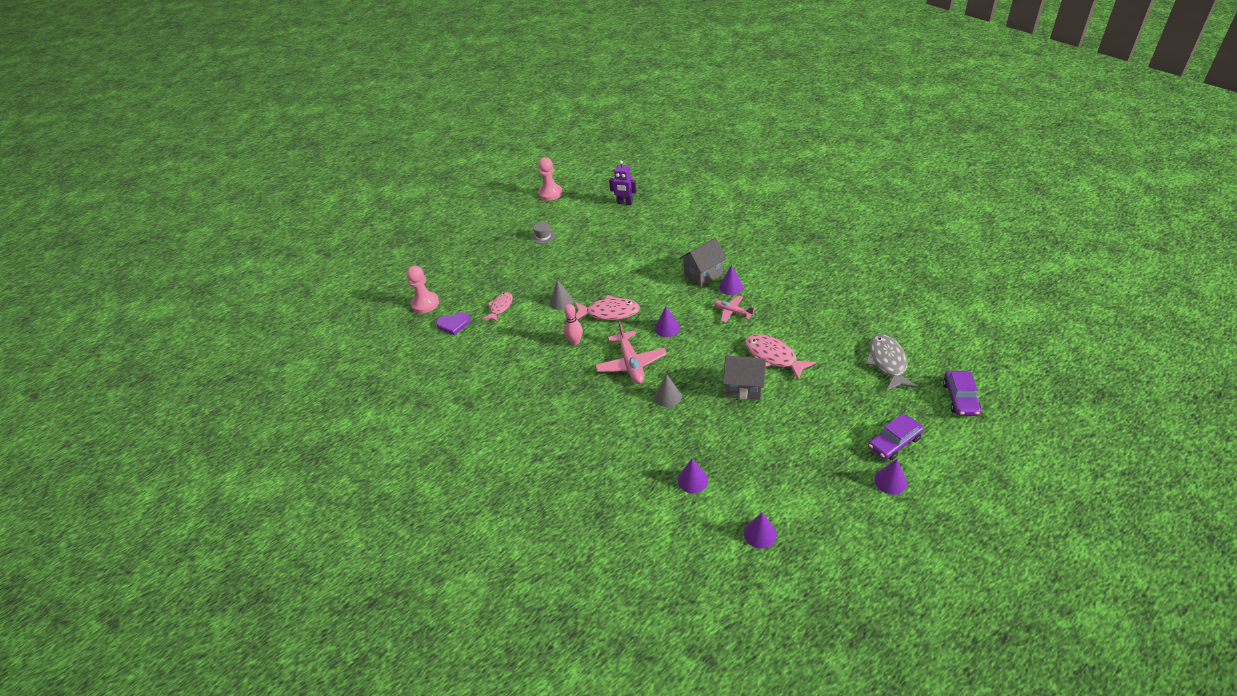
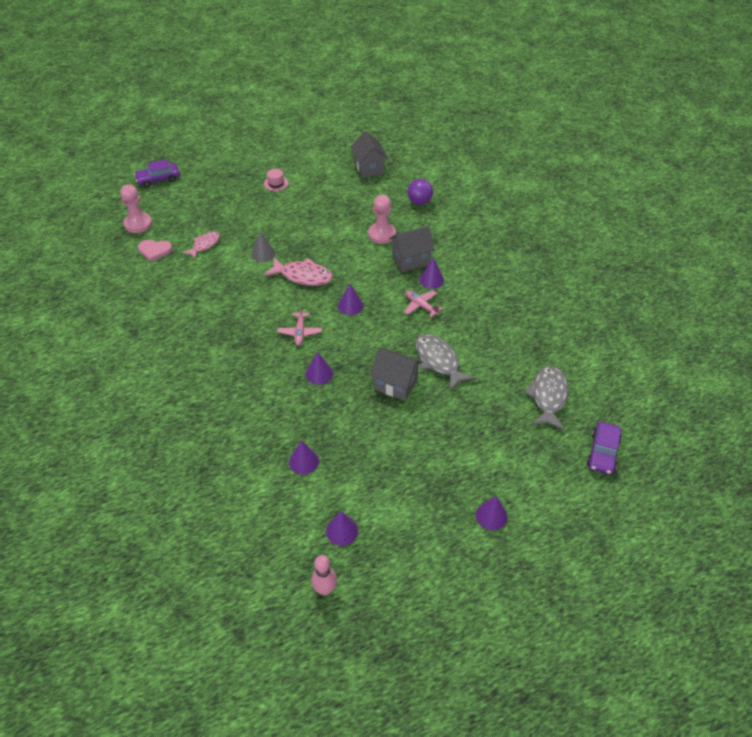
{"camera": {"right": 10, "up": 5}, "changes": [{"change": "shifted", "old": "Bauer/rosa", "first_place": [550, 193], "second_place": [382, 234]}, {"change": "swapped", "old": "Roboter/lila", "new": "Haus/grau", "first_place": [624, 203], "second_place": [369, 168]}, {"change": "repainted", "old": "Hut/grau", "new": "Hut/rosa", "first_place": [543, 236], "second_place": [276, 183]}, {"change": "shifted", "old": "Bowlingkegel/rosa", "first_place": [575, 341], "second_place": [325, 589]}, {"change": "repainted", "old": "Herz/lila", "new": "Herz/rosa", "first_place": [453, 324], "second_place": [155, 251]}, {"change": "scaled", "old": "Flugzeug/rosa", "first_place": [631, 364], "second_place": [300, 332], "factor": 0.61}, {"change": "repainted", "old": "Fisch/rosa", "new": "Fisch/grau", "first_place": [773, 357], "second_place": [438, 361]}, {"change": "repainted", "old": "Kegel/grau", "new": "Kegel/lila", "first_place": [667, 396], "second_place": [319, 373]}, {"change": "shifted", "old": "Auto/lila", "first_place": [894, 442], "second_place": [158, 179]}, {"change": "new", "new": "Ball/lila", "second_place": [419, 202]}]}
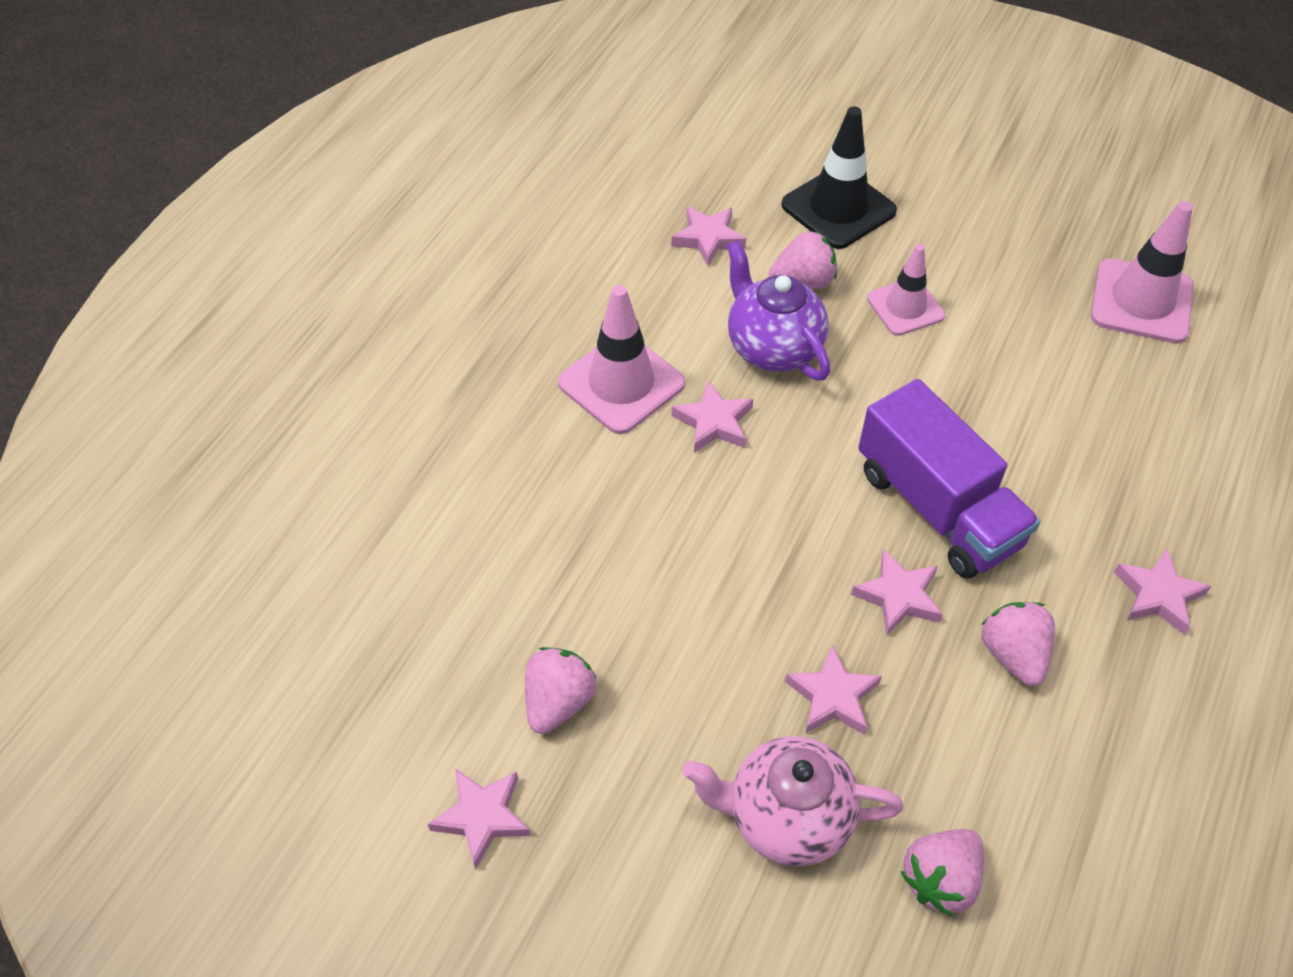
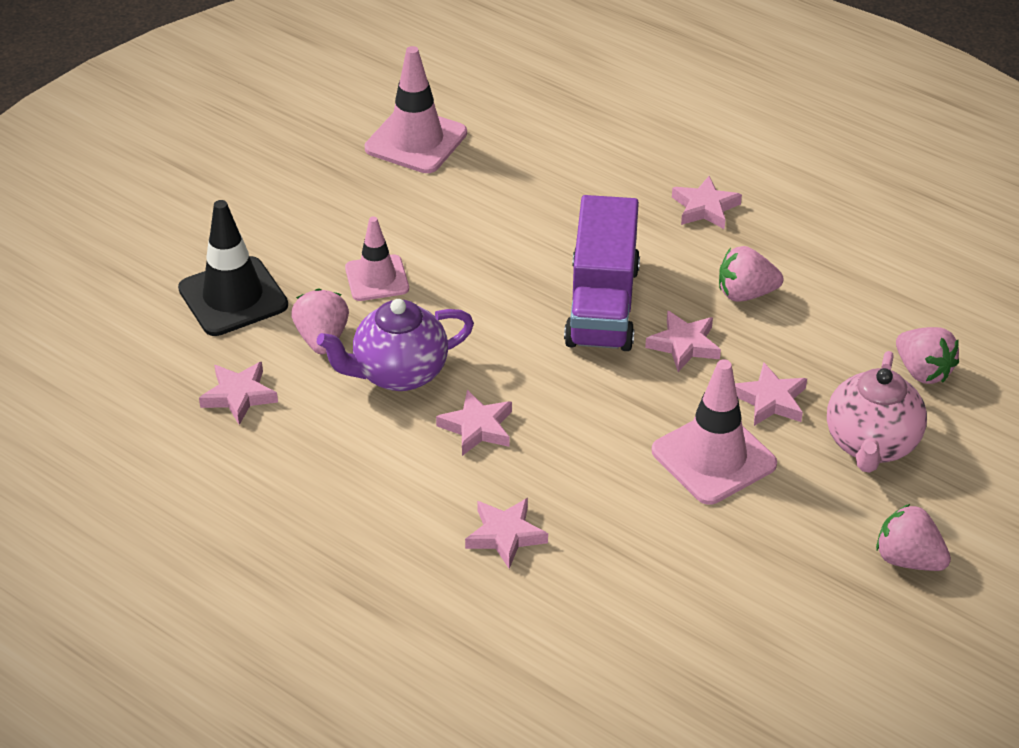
{"camera": {"right": -80, "up": -10}, "changes": [{"change": "shifted", "old": "Leitkegel/rosa", "first_place": [621, 383], "second_place": [713, 457]}, {"change": "rotated", "old": "Lastwagen/lila", "first_place": [937, 507], "second_place": [602, 305], "degrees": 120}, {"change": "shifted", "old": "Erdbeere/rosa", "first_place": [558, 701], "second_place": [908, 559]}, {"change": "shifted", "old": "Stern/rosa", "first_place": [482, 817], "second_place": [505, 535]}]}
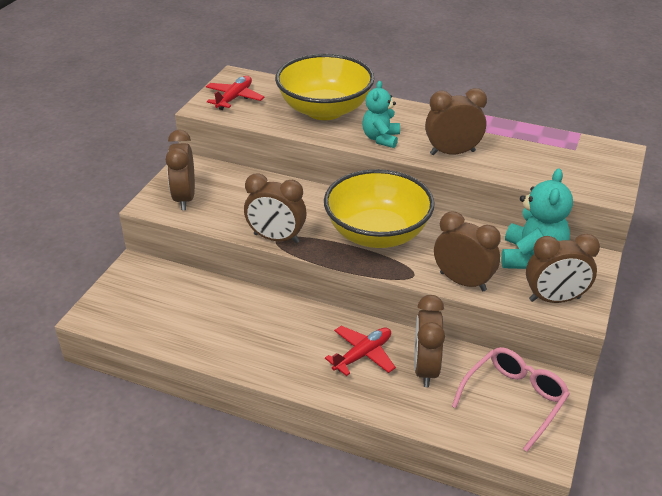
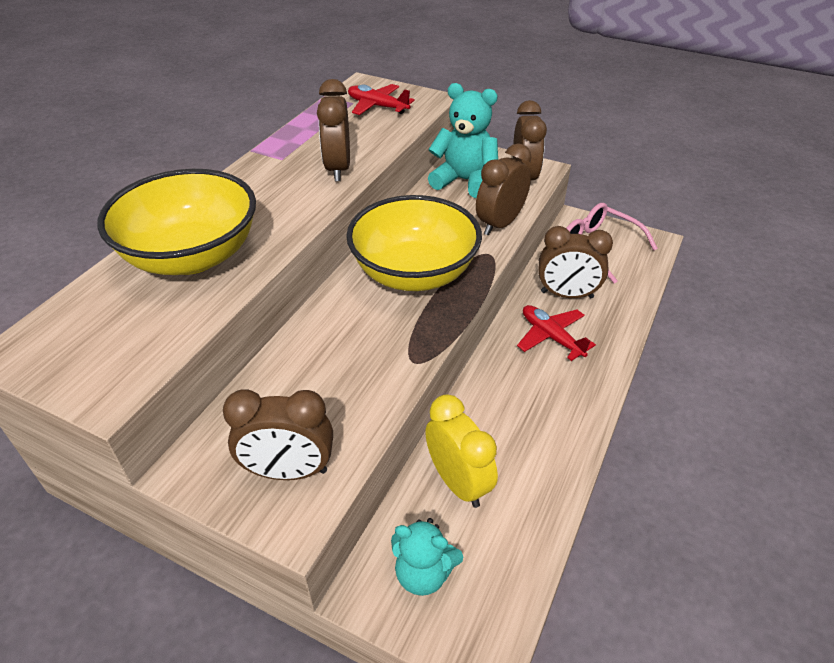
{"camera": {"right": -85, "up": 5}, "changes": [{"change": "shifted", "old": "Flugzeug/rot", "first_place": [234, 98], "second_place": [377, 106]}, {"change": "shifted", "old": "Teddybär/türkis", "first_place": [381, 139], "second_place": [423, 573]}, {"change": "gone", "old": "Wecker/braun", "first_place": [276, 238]}, {"change": "new", "new": "Wecker/gelb", "second_place": [458, 482]}]}
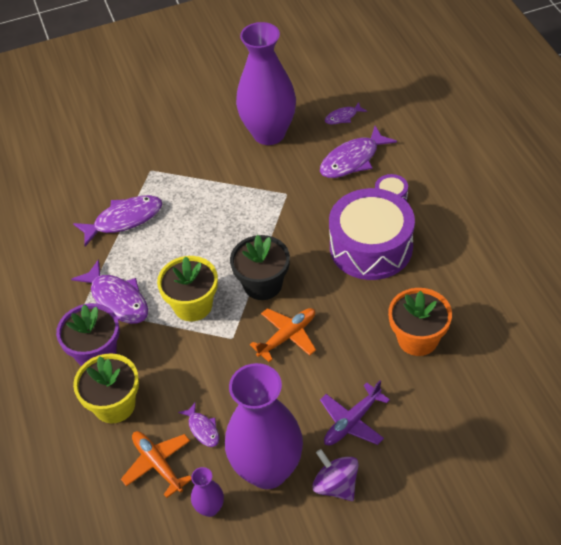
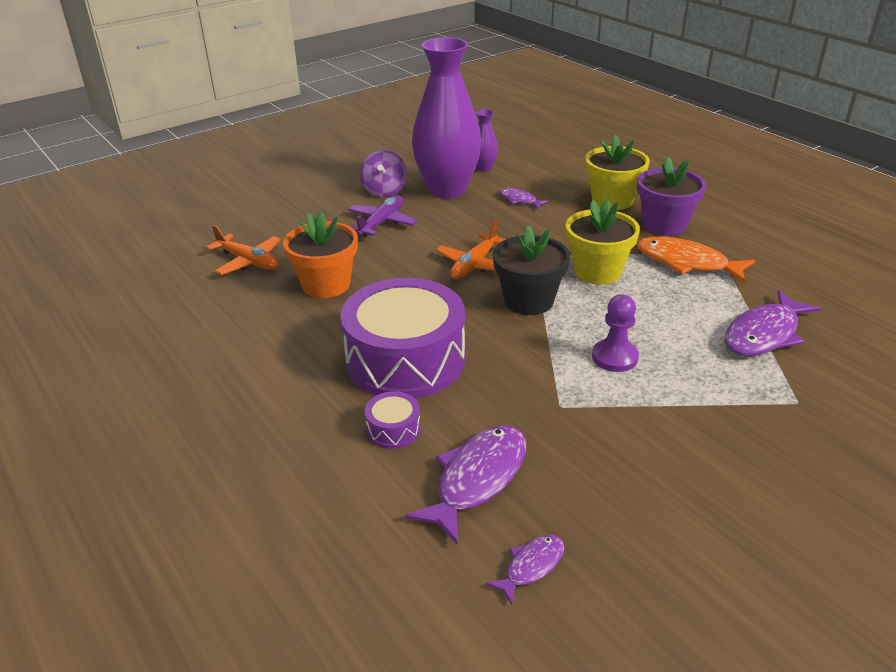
{"camera": {"right": 160, "up": -15}, "changes": [{"change": "gone", "old": "Vase/lila", "first_place": [269, 133]}, {"change": "repainted", "old": "Fisch/lila", "new": "Fisch/orange", "first_place": [117, 299], "second_place": [686, 263]}, {"change": "shifted", "old": "Flugzeug/orange", "first_place": [157, 464], "second_place": [249, 262]}, {"change": "rotated", "old": "Kreisel/lila", "first_place": [336, 485], "second_place": [384, 191], "degrees": 60}, {"change": "new", "new": "Bauer/lila", "second_place": [614, 357]}]}
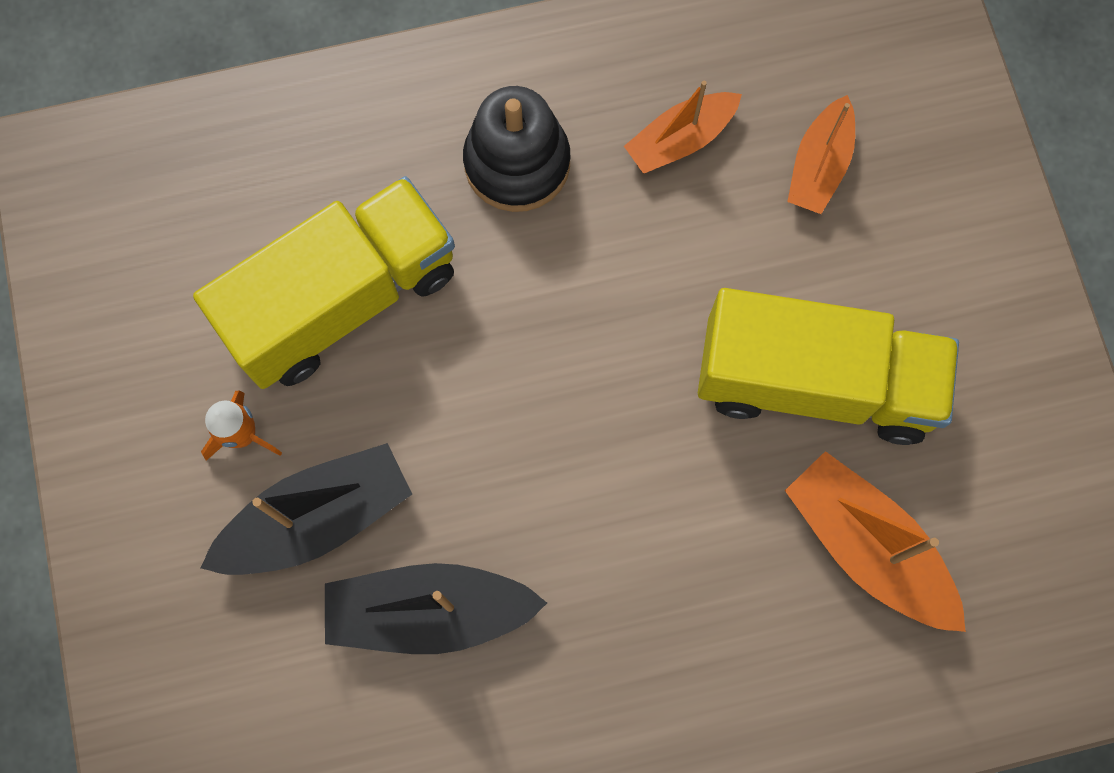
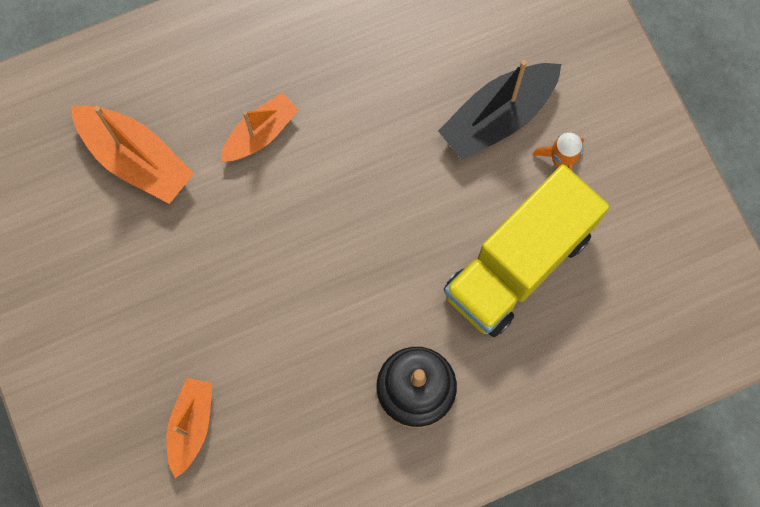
{"camera": {"right": 170, "up": 0}, "changes": [{"change": "shifted", "old": "Boot/orange", "first_place": [680, 140], "second_place": [260, 133]}, {"change": "gone", "old": "Lastwagen/gelb", "first_place": [814, 382]}, {"change": "gone", "old": "Boot/schwarz", "first_place": [429, 611]}]}
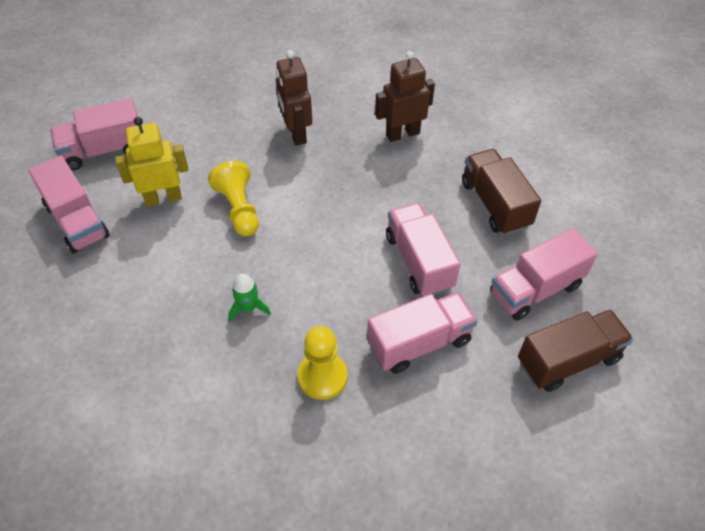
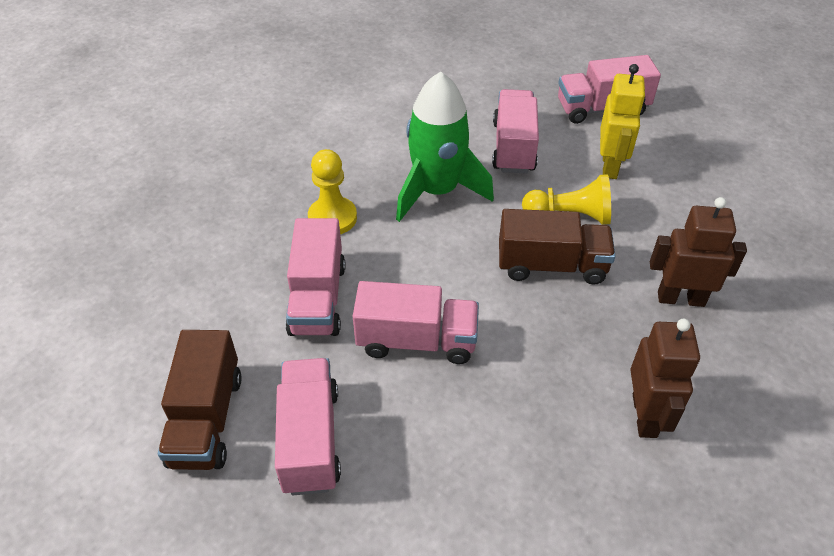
{"camera": {"right": 115, "up": -5}, "changes": [{"change": "shifted", "old": "Lastwagen/rosa", "first_place": [104, 150], "second_place": [513, 147]}, {"change": "shifted", "old": "Lastwagen/braun", "first_place": [495, 204], "second_place": [551, 265]}, {"change": "scaled", "old": "Rakete/grün", "first_place": [248, 308], "second_place": [437, 191], "factor": 2.36}]}
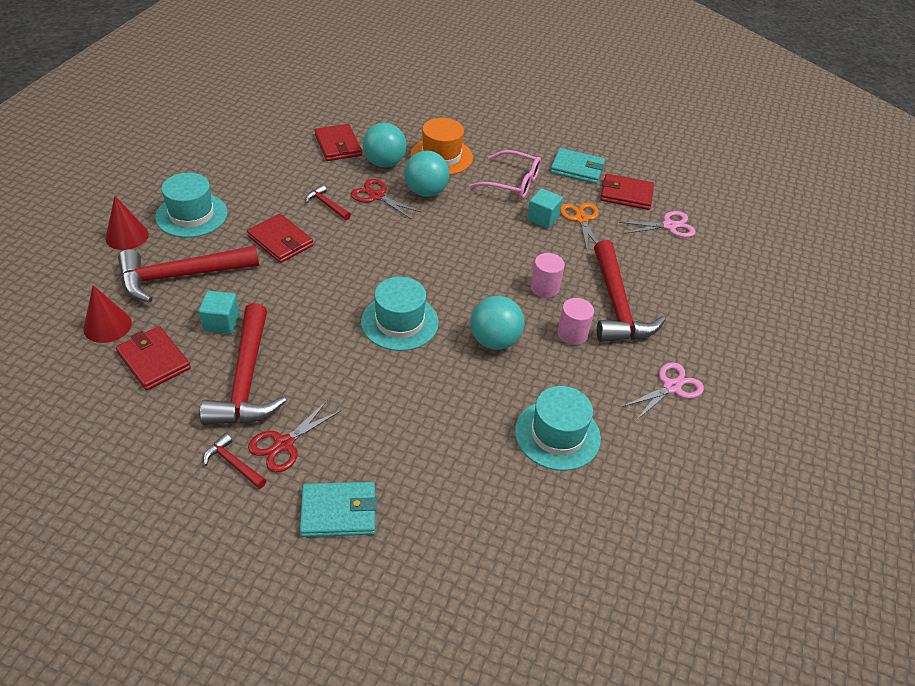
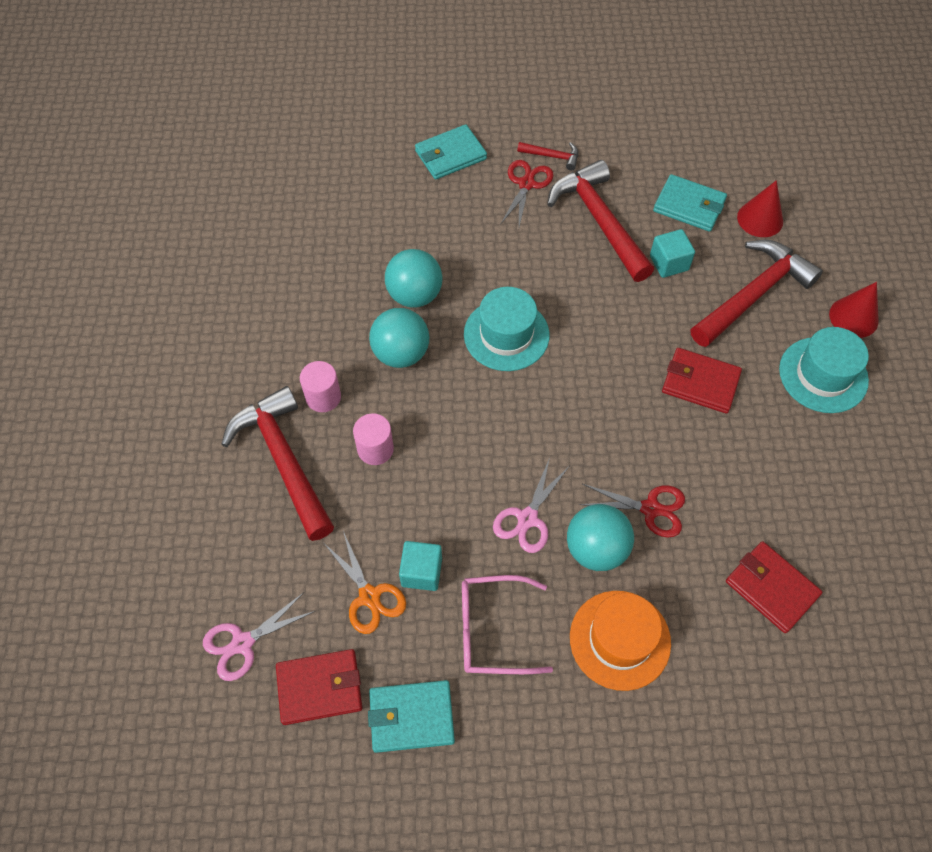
{"camera": {"right": 160, "up": 15}, "changes": [{"change": "shifted", "old": "Ball/türkis", "first_place": [384, 163], "second_place": [414, 295]}, {"change": "gone", "old": "Hammer/rot", "first_place": [326, 205]}, {"change": "repainted", "old": "Geldbörse/rot", "new": "Geldbörse/türkis", "first_place": [154, 360], "second_place": [689, 206]}, {"change": "shifted", "old": "Schere/rosa", "first_place": [671, 387], "second_place": [527, 518]}, {"change": "gone", "old": "Hut/türkis", "first_place": [557, 435]}]}
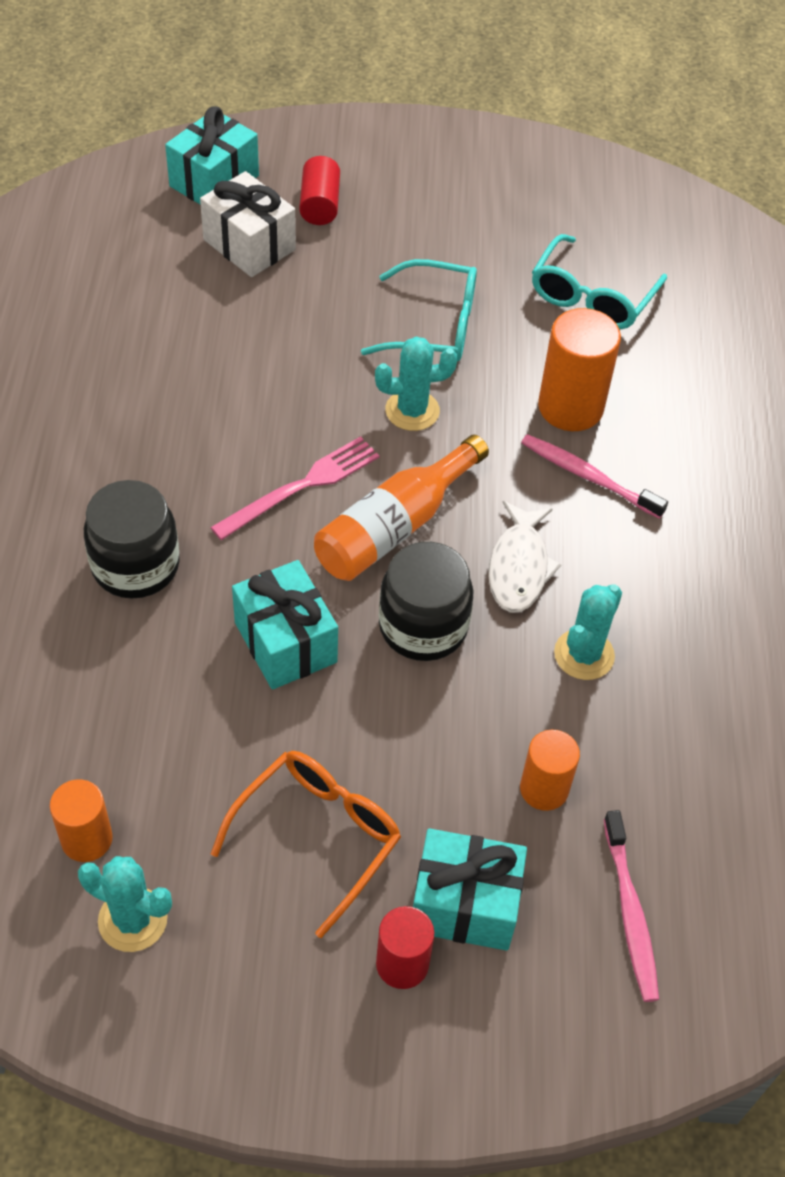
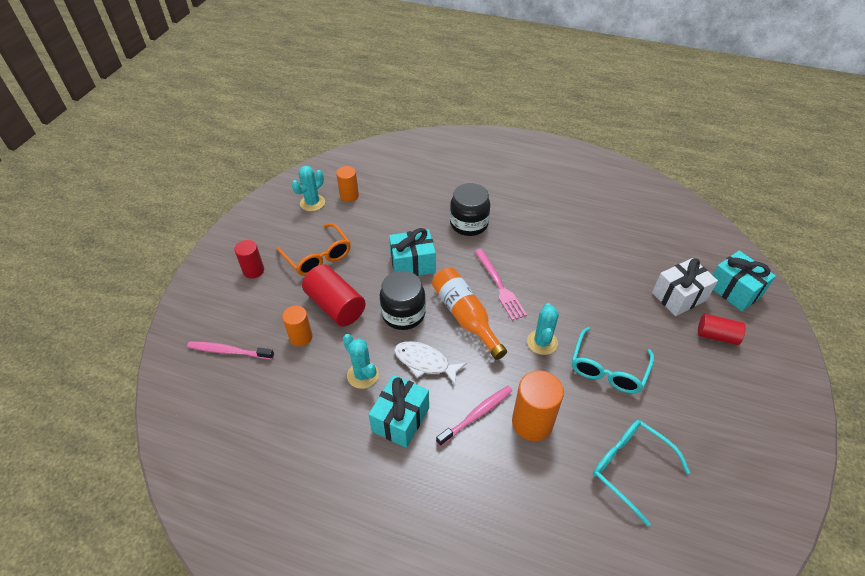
{"camera": {"right": 110, "up": -5}, "changes": [{"change": "shifted", "old": "Geschenk/türkis", "first_place": [464, 904], "second_place": [400, 419]}, {"change": "new", "new": "Vollzylinder/rot", "second_place": [335, 306]}]}
